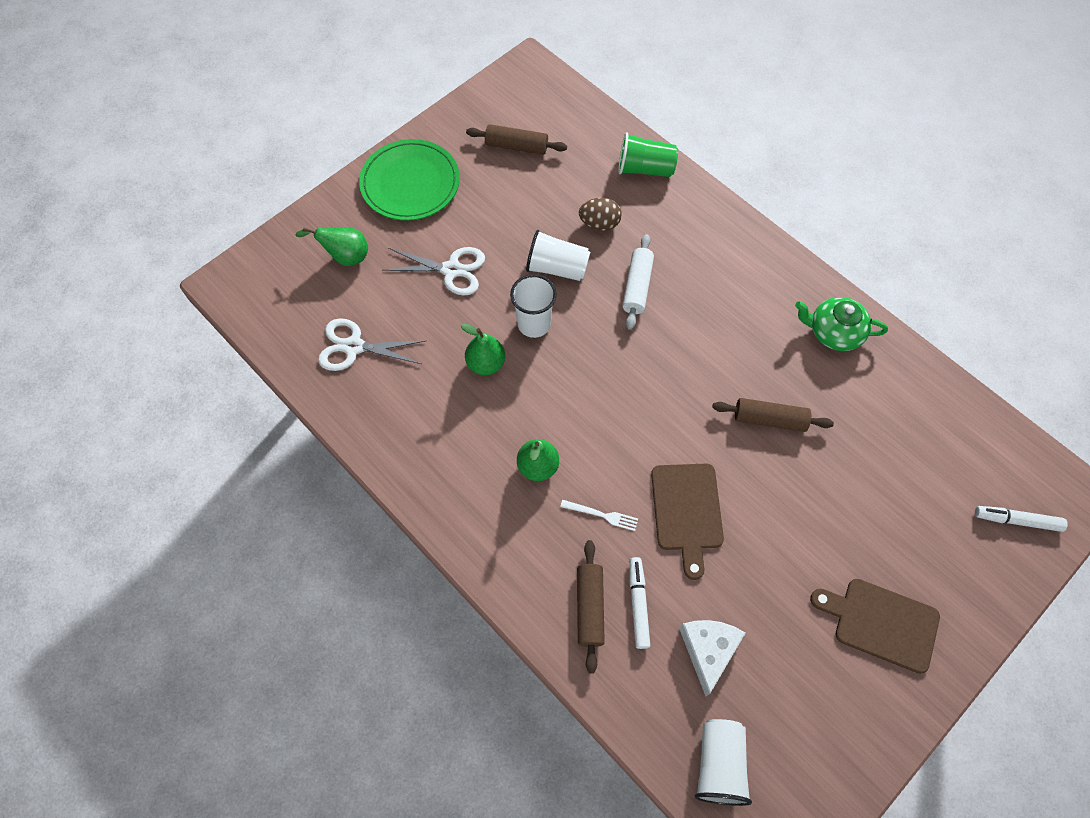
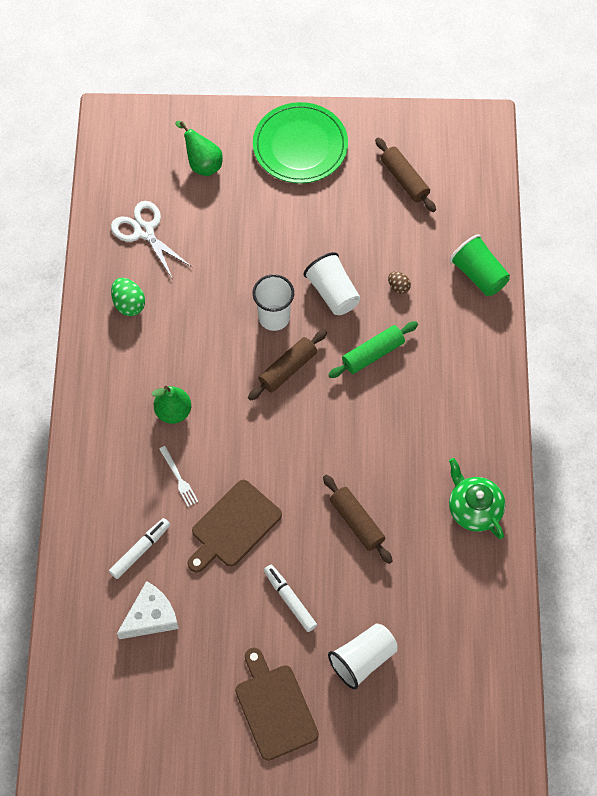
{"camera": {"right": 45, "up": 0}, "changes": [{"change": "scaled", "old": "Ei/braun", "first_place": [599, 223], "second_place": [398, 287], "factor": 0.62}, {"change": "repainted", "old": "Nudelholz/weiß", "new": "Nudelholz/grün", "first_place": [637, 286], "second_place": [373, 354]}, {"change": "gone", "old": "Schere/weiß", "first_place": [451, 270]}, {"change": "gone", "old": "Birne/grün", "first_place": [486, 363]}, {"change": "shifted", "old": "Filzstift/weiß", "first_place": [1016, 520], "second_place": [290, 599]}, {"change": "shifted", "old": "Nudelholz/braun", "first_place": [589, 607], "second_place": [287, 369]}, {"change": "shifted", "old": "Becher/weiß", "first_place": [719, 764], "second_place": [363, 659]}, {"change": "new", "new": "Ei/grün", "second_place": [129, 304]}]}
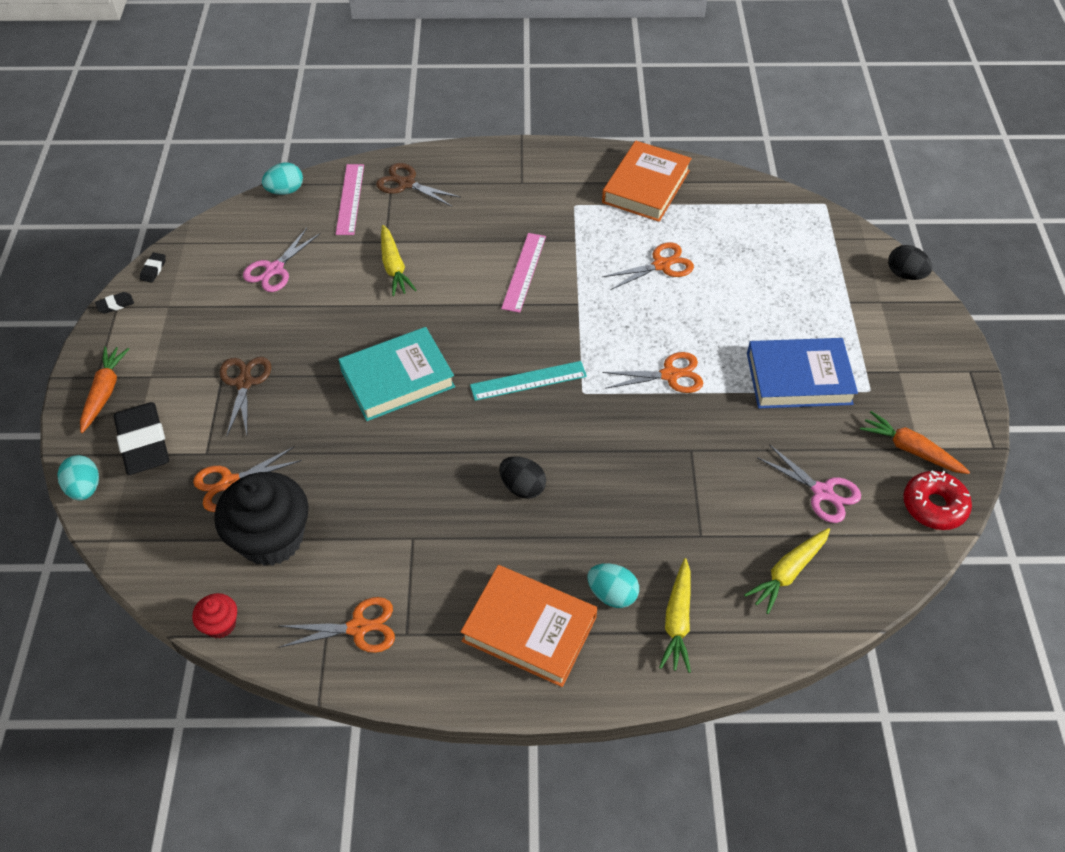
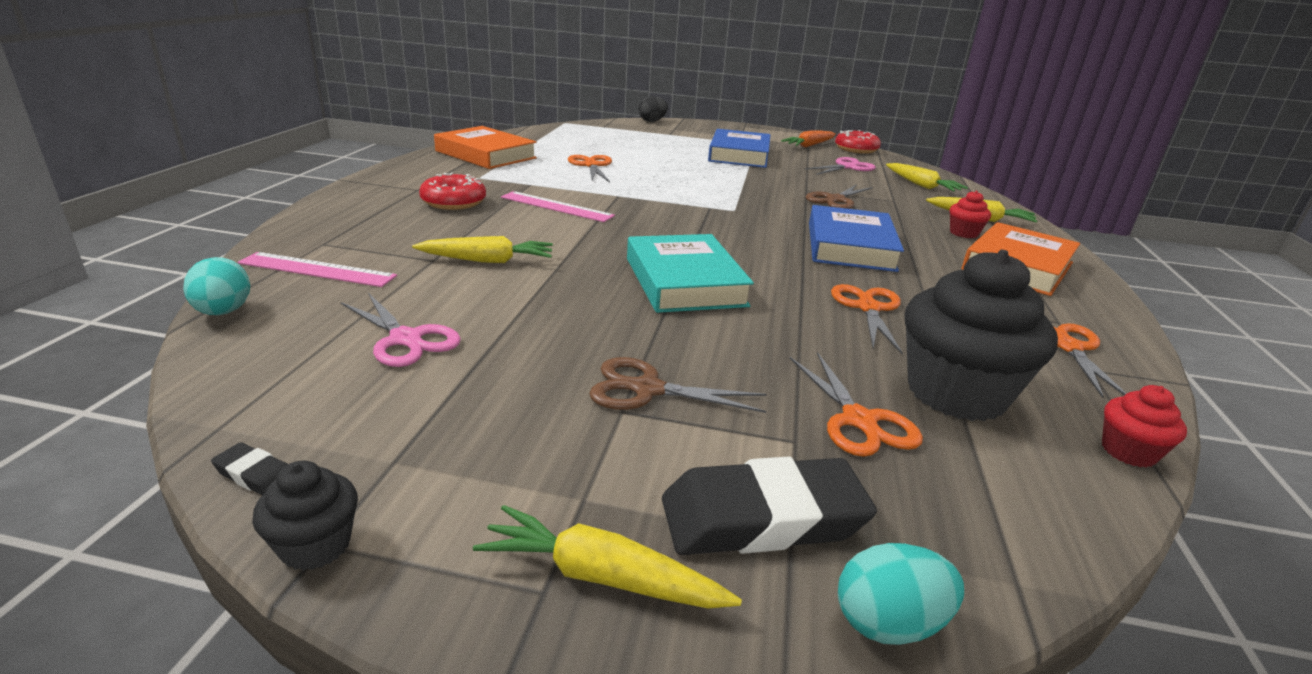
{"camera": {"right": -80, "up": -25}, "changes": [{"change": "shifted", "old": "Schere/braun", "first_place": [406, 183], "second_place": [835, 200]}, {"change": "swapped", "old": "Radiergummi/schwarz", "new": "Muffin/schwarz", "first_place": [115, 305], "second_place": [315, 545]}, {"change": "repainted", "old": "Karotte/orange", "new": "Karotte/gelb", "first_place": [105, 392], "second_place": [601, 576]}, {"change": "shifted", "old": "Schere/orange", "first_place": [670, 375], "second_place": [868, 308]}, {"change": "gone", "old": "Lineal/türkis", "first_place": [528, 381]}, {"change": "swapped", "old": "Ei/schwarz", "new": "Buch/blau", "first_place": [522, 487], "second_place": [850, 246]}, {"change": "swapped", "old": "Ei/türkis", "new": "Muffin/rot", "first_place": [612, 594], "second_place": [963, 233]}, {"change": "new", "new": "Donut/rot", "second_place": [454, 202]}]}
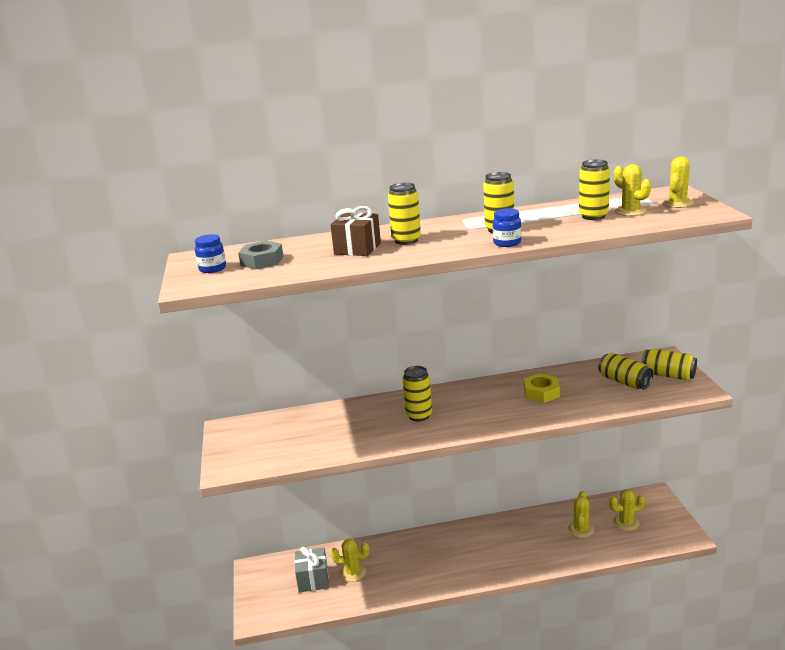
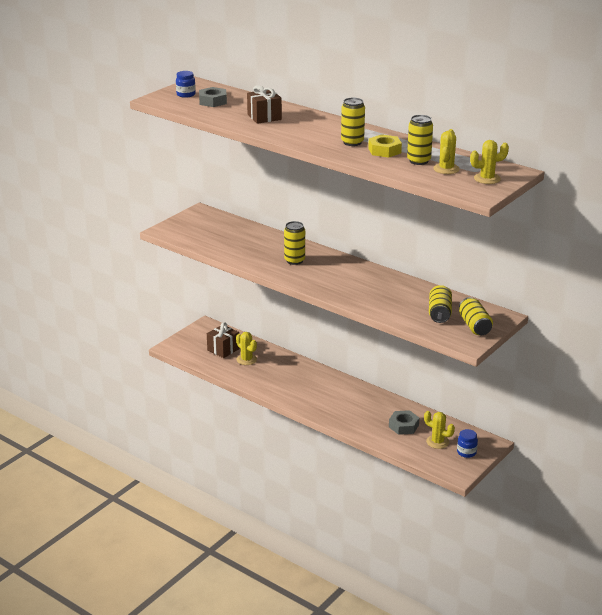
{"camera": {"right": 45, "up": 5}, "changes": [{"change": "gone", "old": "Dose/gelb", "first_place": [406, 240]}, {"change": "shifted", "old": "Einmachglas/blau", "first_place": [507, 243], "second_place": [466, 452]}, {"change": "shifted", "old": "Sechskantmutter/gelb", "first_place": [541, 393], "second_place": [384, 150]}, {"change": "swapped", "old": "Kaktus/gelb", "new": "Sechskantmutter/grau", "first_place": [581, 529], "second_place": [403, 426]}, {"change": "repainted", "old": "Geschenk/grau", "new": "Geschenk/braun", "first_place": [313, 580], "second_place": [223, 349]}]}
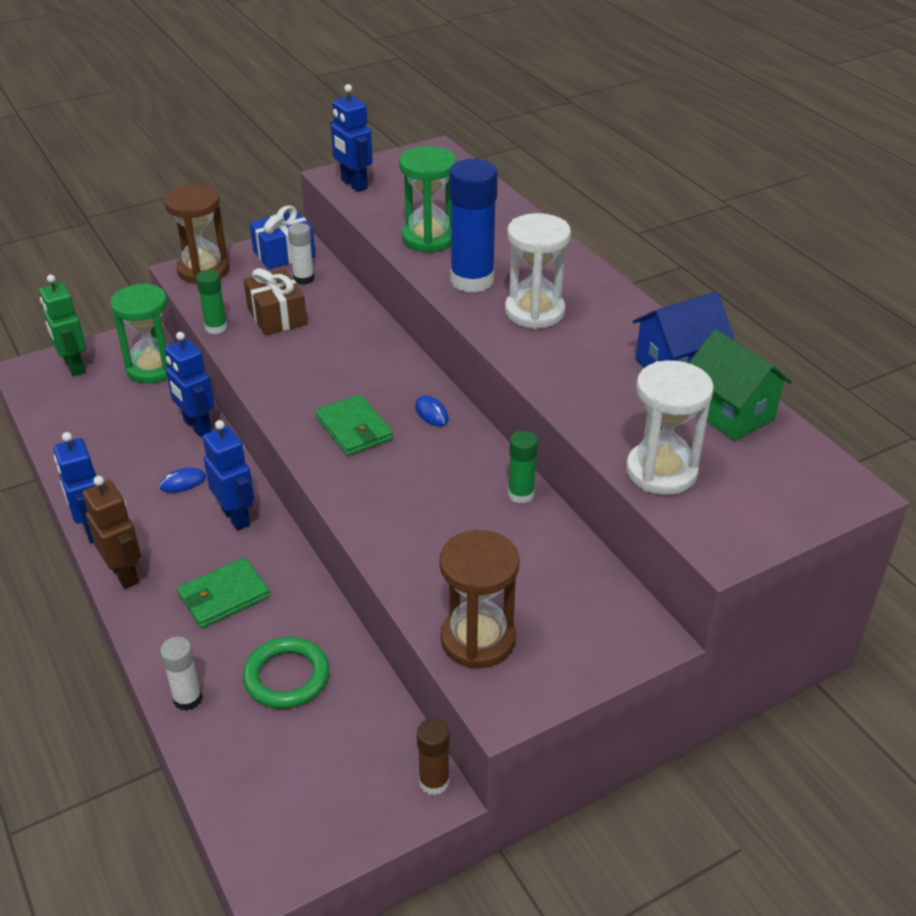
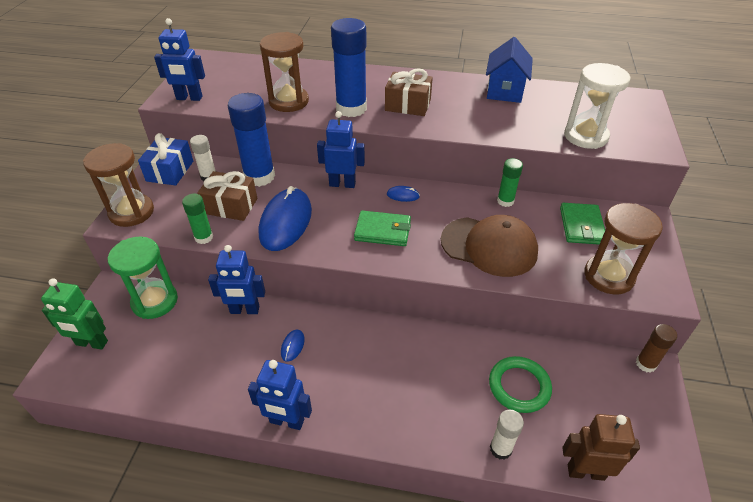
{"camera": {"right": -50, "up": 5}, "changes": [{"change": "repainted", "old": "Sanduhr/grün", "new": "Sanduhr/braun", "first_place": [429, 238], "second_place": [289, 101]}, {"change": "swapped", "old": "Sanduhr/weiß", "new": "Geschenk/braun", "first_place": [534, 312], "second_place": [408, 105]}, {"change": "gone", "old": "Haus/grün", "first_place": [729, 413]}, {"change": "shifted", "old": "Roboter/blau", "first_place": [236, 517], "second_place": [342, 184]}, {"change": "shifted", "old": "Roboter/braun", "first_place": [124, 574], "second_place": [585, 471]}, {"change": "shifted", "old": "Geldbörse/grün", "first_place": [224, 596], "second_place": [581, 226]}, {"change": "new", "new": "Klebestift/blau", "second_place": [259, 176]}, {"change": "new", "new": "Computermaus/blau", "second_place": [285, 222]}, {"change": "new", "new": "Kappe/braun", "second_place": [489, 246]}]}
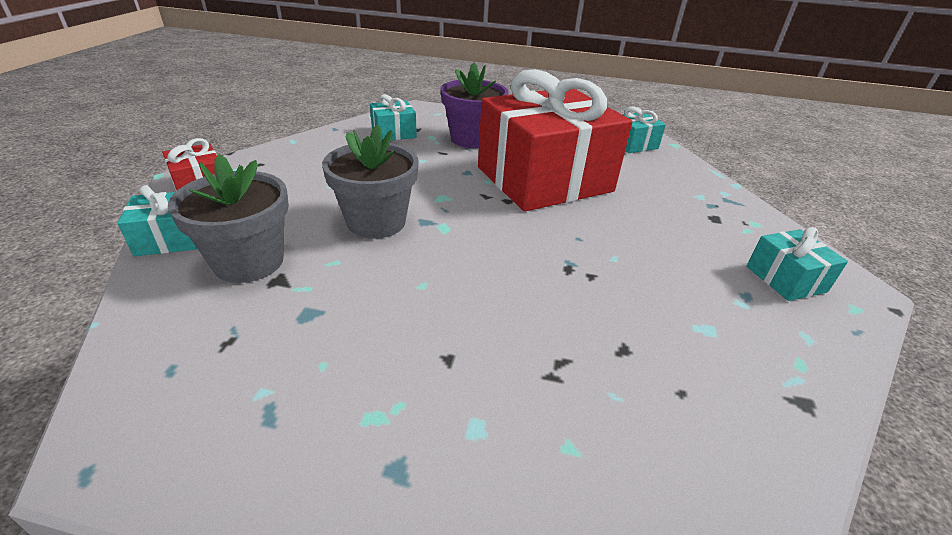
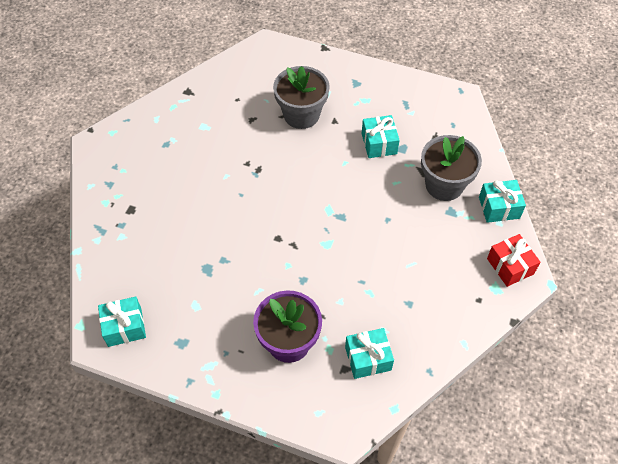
{"camera": {"right": -170, "up": 20}, "changes": [{"change": "gone", "old": "Geschenk/rot", "first_place": [544, 179]}, {"change": "shifted", "old": "Blumentopf/grau", "first_place": [376, 222], "second_place": [301, 115]}, {"change": "shifted", "old": "Geschenk/türkis", "first_place": [785, 279], "second_place": [379, 143]}]}
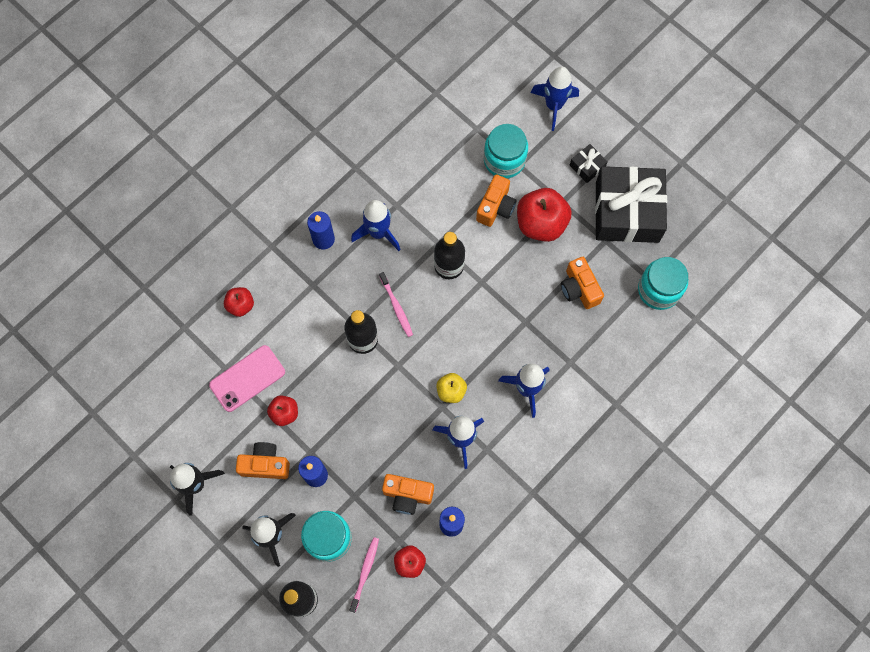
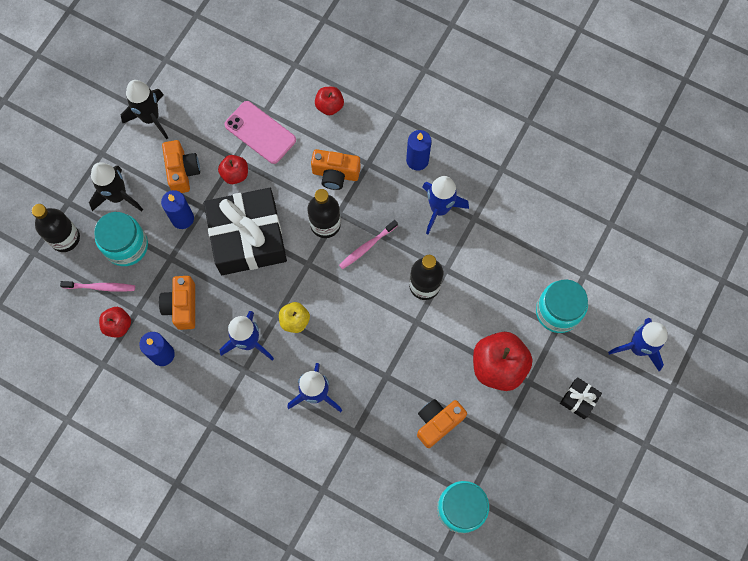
{"camera": {"right": 75, "up": 0}, "changes": [{"change": "shifted", "old": "Geschenk/schwarz", "first_place": [627, 212], "second_place": [248, 238]}, {"change": "shifted", "old": "Kamera/orange", "first_place": [495, 207], "second_place": [335, 174]}]}
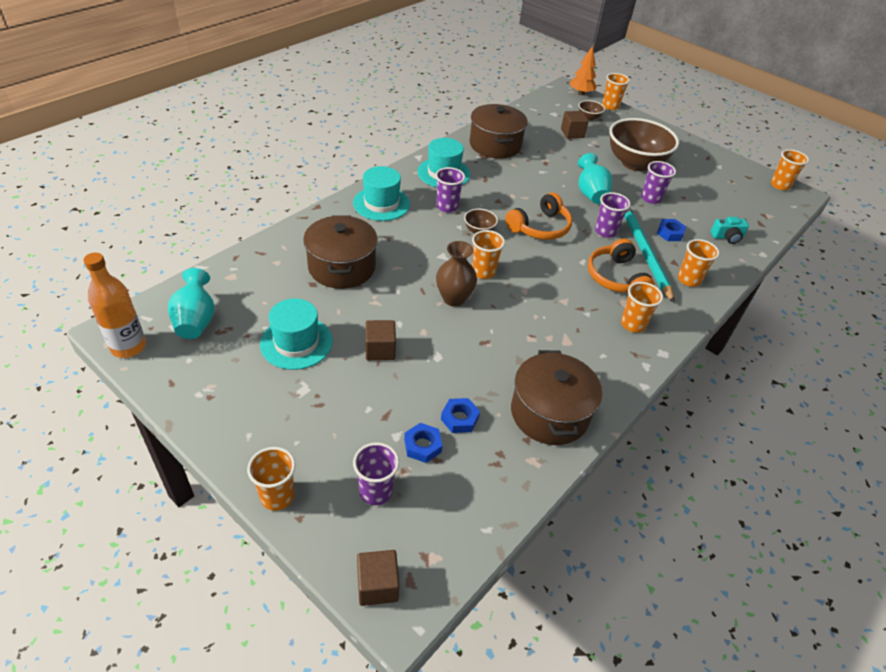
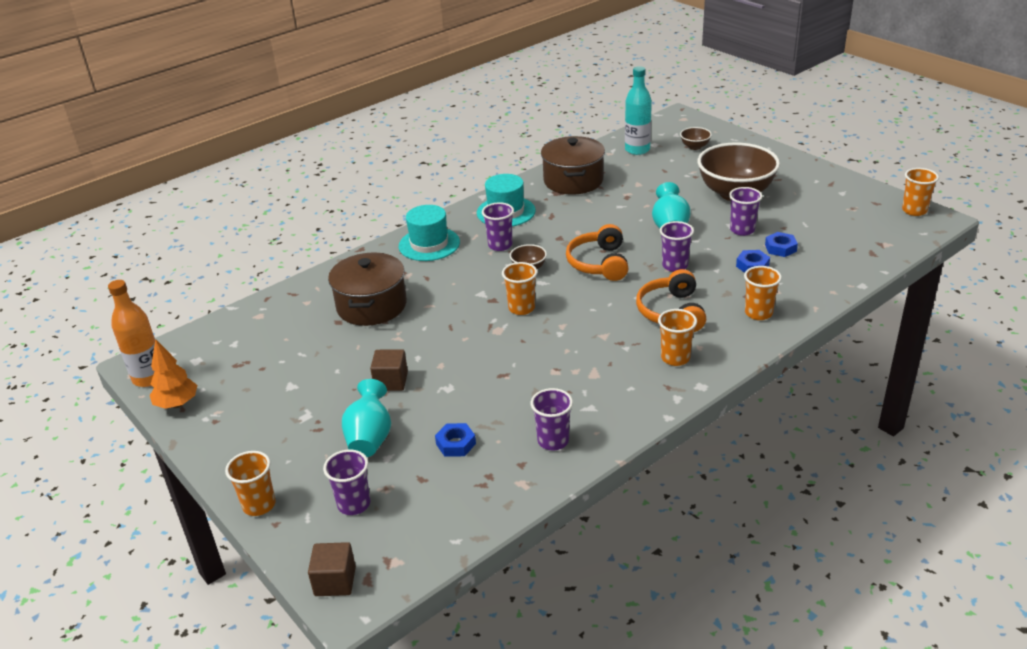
{"camera": {"right": 15, "up": -10}, "changes": [{"change": "shifted", "old": "Baum/orange", "first_place": [581, 93], "second_place": [177, 404]}, {"change": "gone", "old": "Becher/orange", "first_place": [610, 106]}, {"change": "gone", "old": "Kubus/braun", "first_place": [572, 133]}, {"change": "rotated", "old": "Kopfhörer/orange", "first_place": [540, 227], "second_place": [599, 263], "degrees": 120}, {"change": "gone", "old": "Bleistift/türkis", "first_place": [644, 252]}, {"change": "gone", "old": "Kamera/türkis", "first_place": [727, 237]}, {"change": "gone", "old": "Vase/braun", "first_place": [454, 298]}, {"change": "shifted", "old": "Vase/türkis", "first_place": [196, 321], "second_place": [370, 438]}, {"change": "gone", "old": "Hut/türkis", "first_place": [296, 342]}, {"change": "swapped", "old": "Kochtopf/braun", "new": "Becher/lila", "first_place": [549, 413], "second_place": [553, 441]}, {"change": "shifted", "old": "Sechskantmutter/blau", "first_place": [422, 446], "second_place": [780, 248]}, {"change": "new", "new": "Flasche/türkis", "second_place": [637, 150]}]}
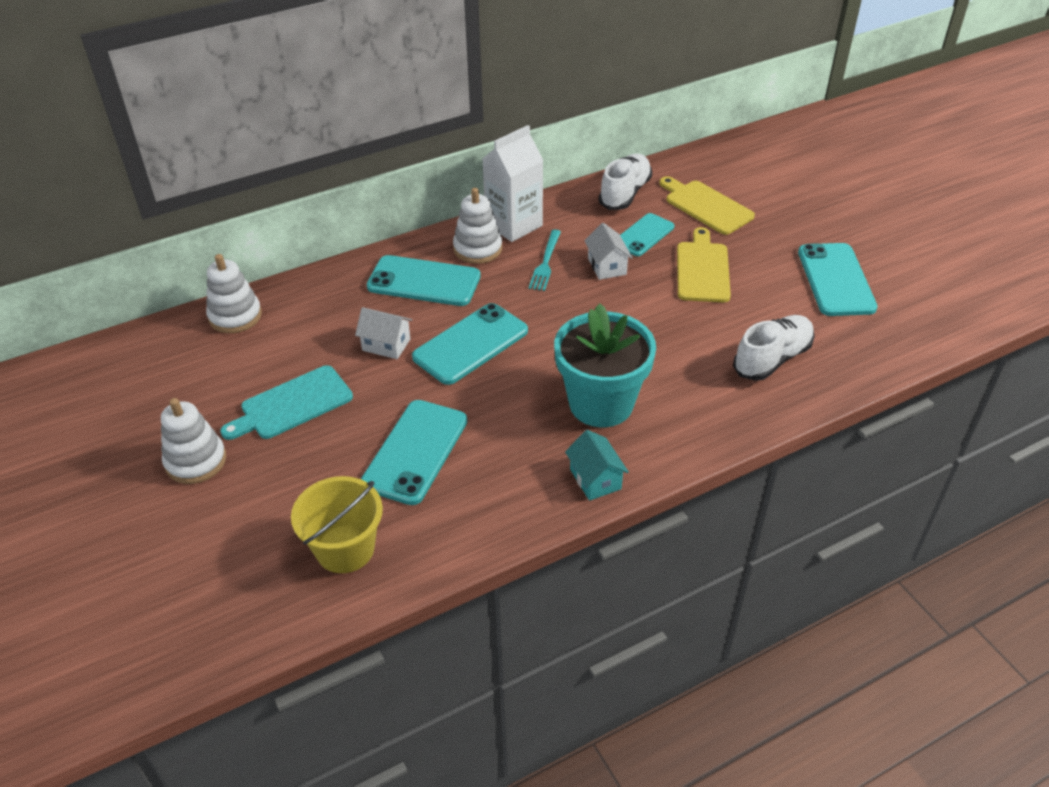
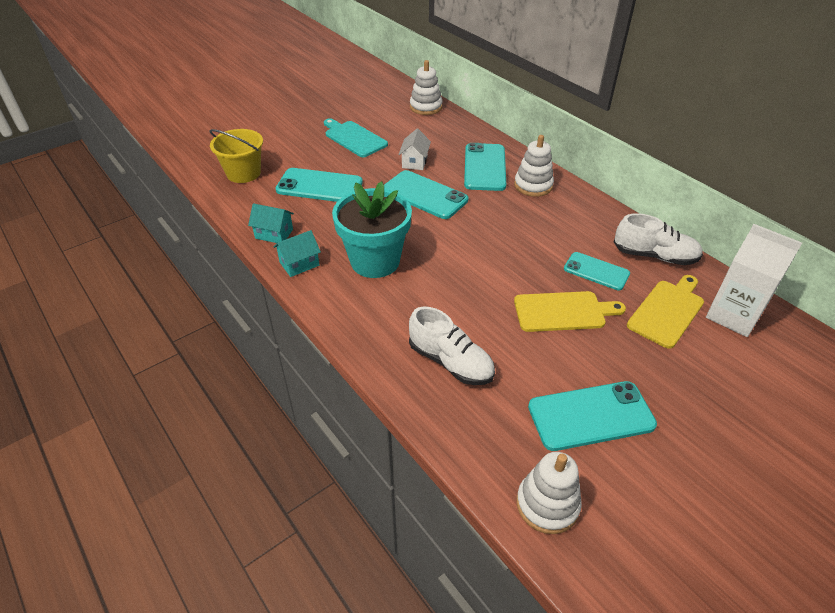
{"camera": {"right": 80, "up": 0}, "changes": [{"change": "shifted", "old": "Getränkekarton/weiß", "first_place": [514, 225], "second_place": [733, 316]}, {"change": "gone", "old": "Haus/weiß", "first_place": [607, 266]}, {"change": "gone", "old": "Gabel/türkis", "first_place": [545, 262]}, {"change": "shifted", "old": "Stapelspielzeug/weiß", "first_place": [196, 461], "second_place": [547, 504]}, {"change": "new", "new": "Haus/türkis", "second_place": [274, 234]}]}
